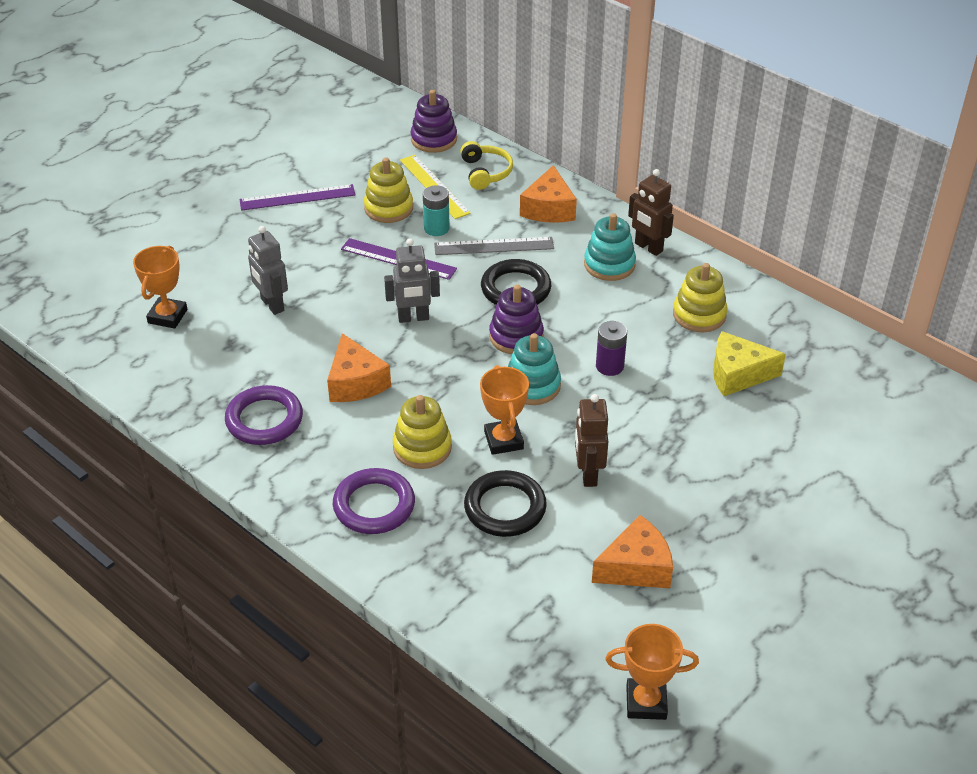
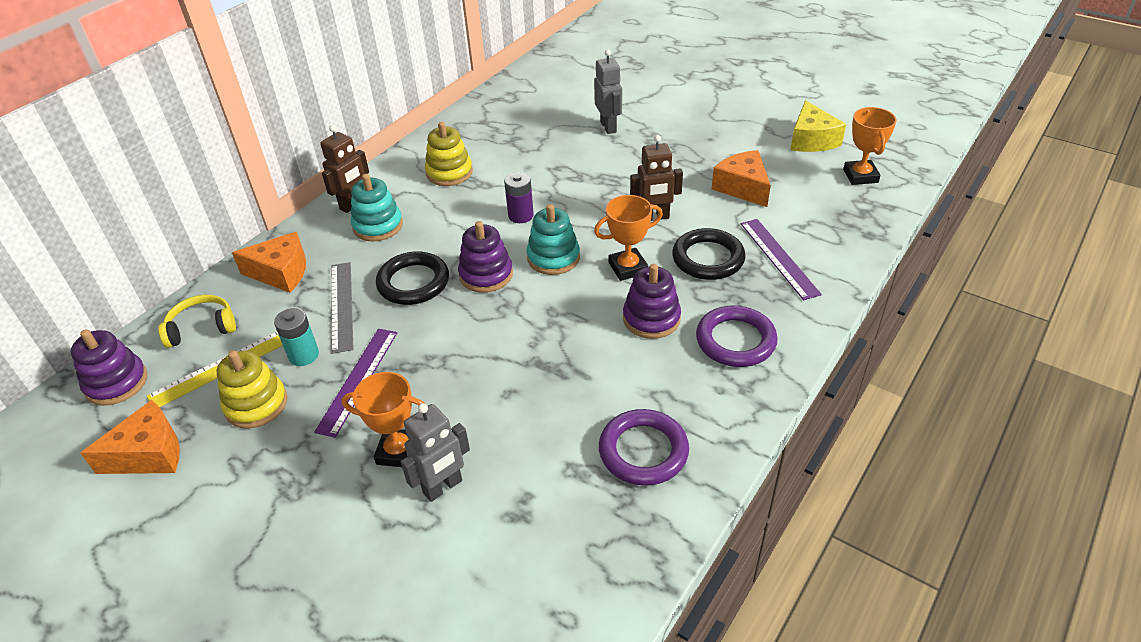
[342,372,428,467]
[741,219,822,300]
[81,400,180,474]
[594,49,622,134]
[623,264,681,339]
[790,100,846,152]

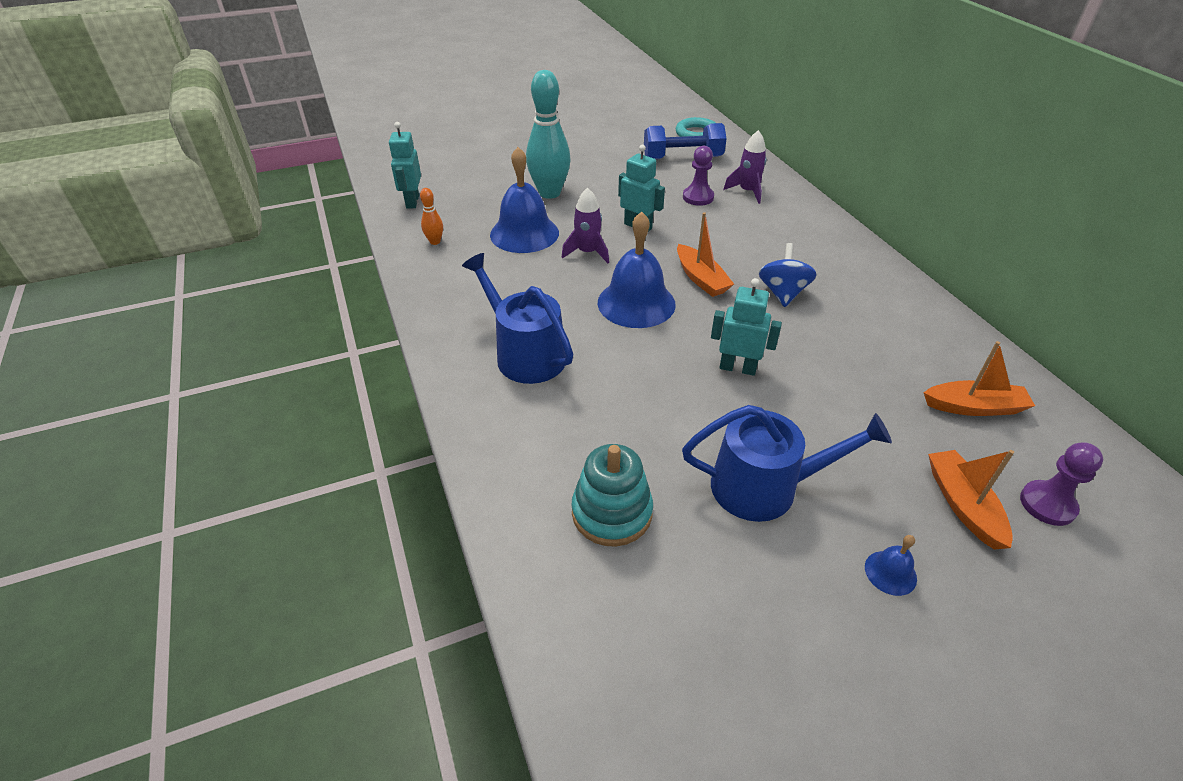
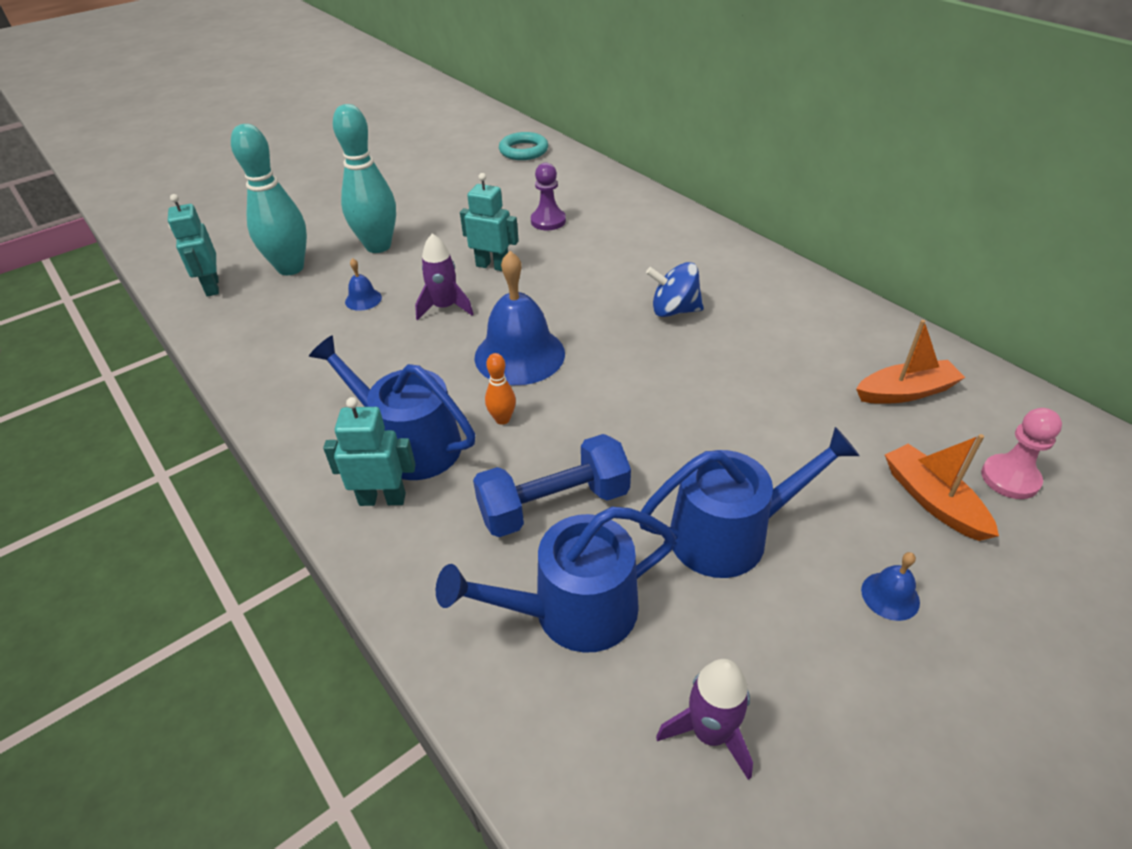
[485,353,516,425]
[345,258,382,311]
[436,507,676,653]
[473,434,631,537]
[677,212,734,297] (first image)
[323,397,416,506]
[656,659,753,780]
[646,262,704,317]
[981,408,1062,499]
[231,124,307,275]

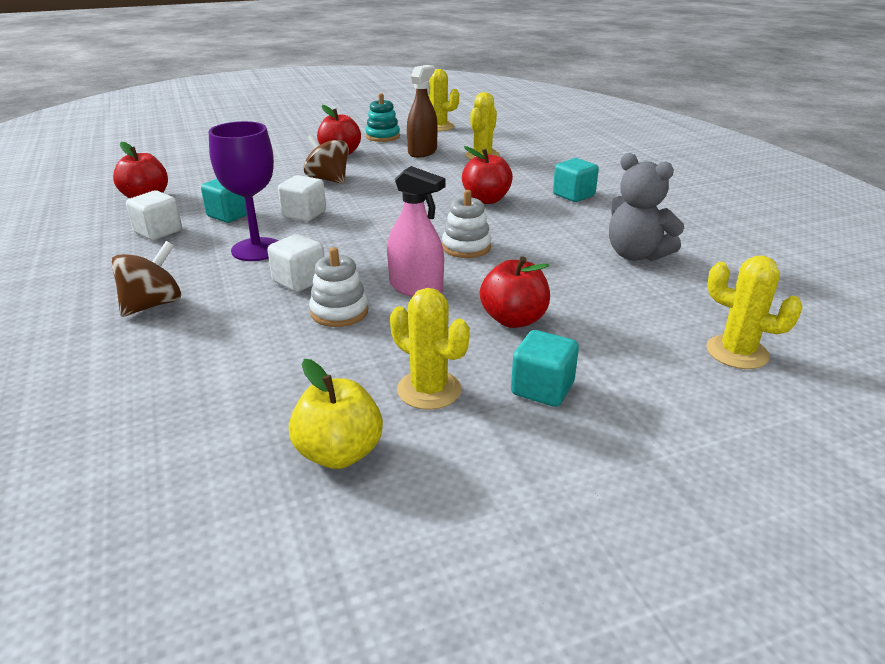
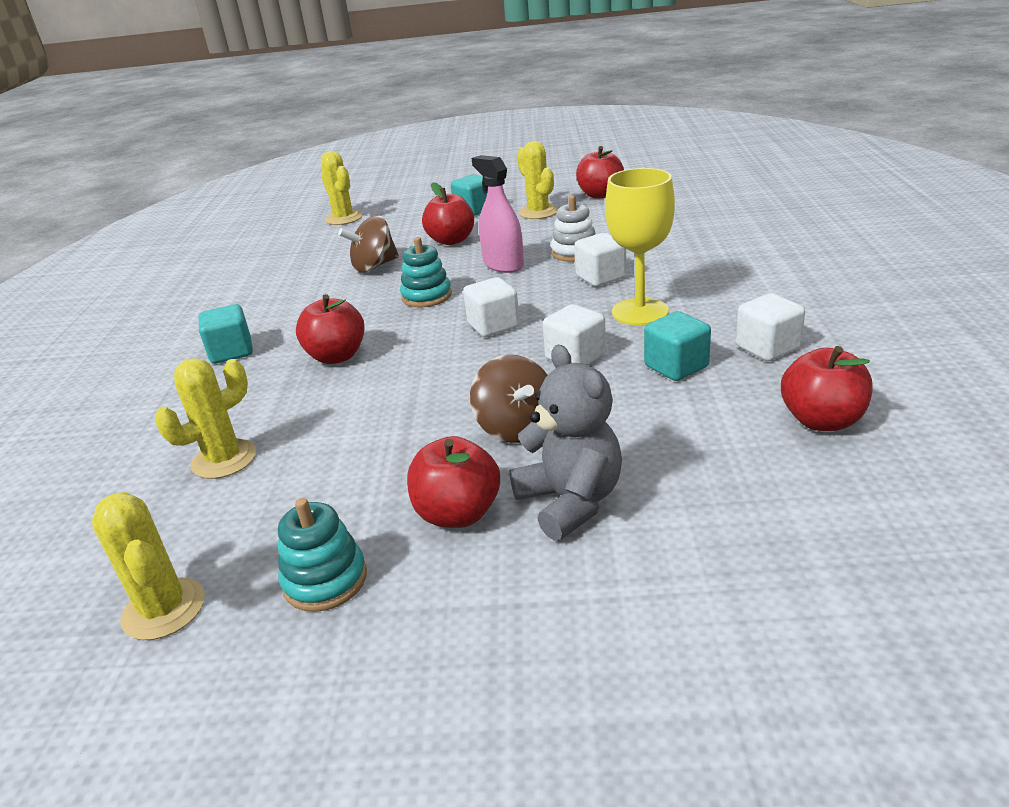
[338,215,399,272]
[605,168,675,326]
[576,146,624,198]
[407,65,438,158] (first image)
[400,237,452,307]
[509,345,622,541]
[463,277,520,337]

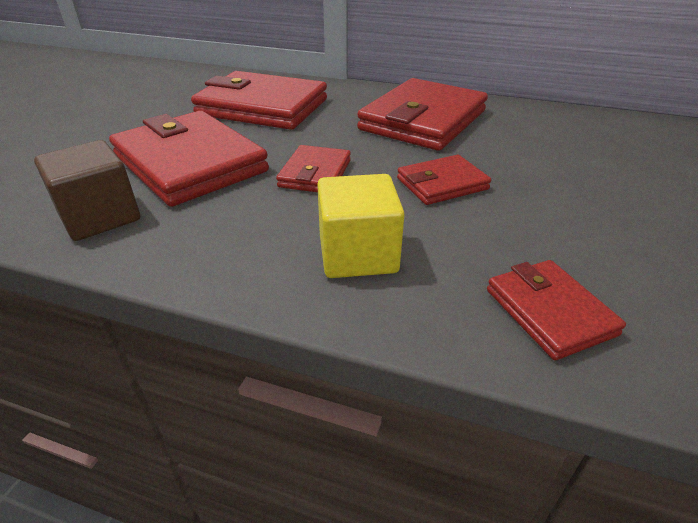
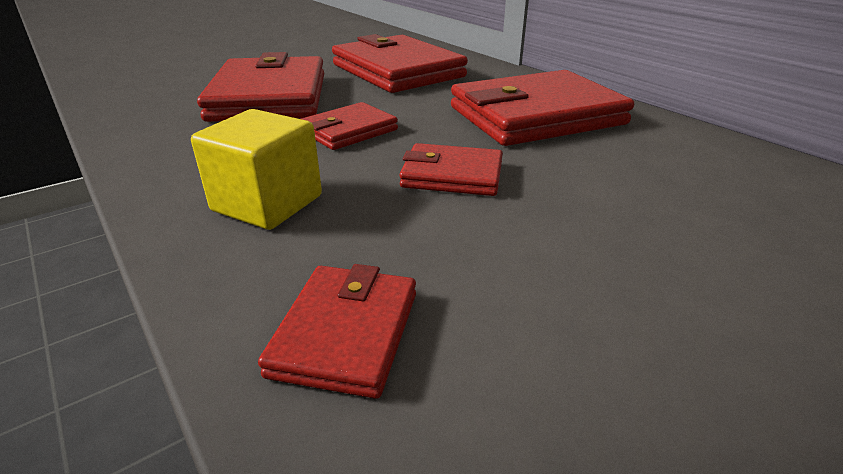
[34,140,140,241] (first image)

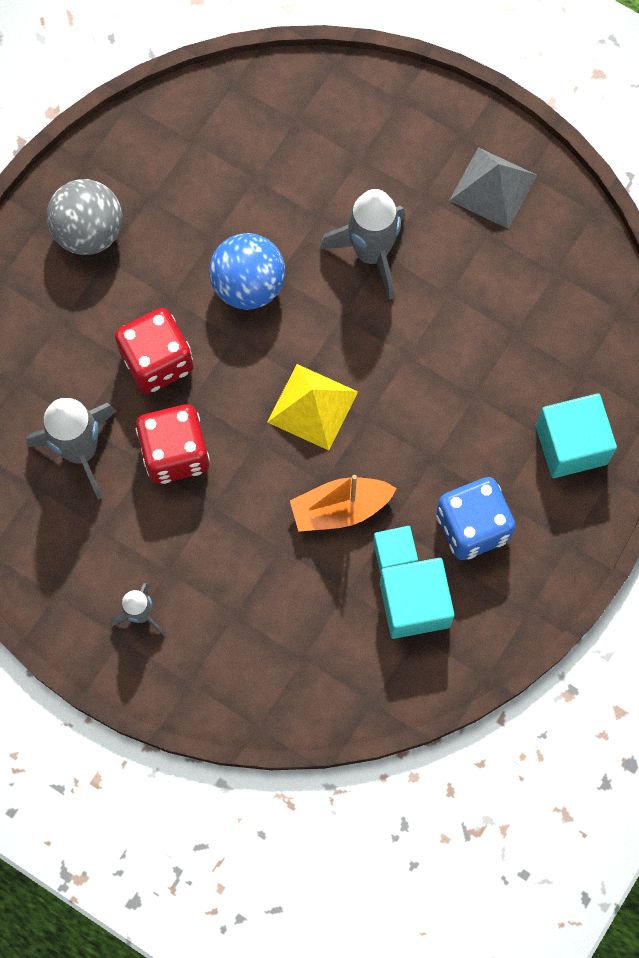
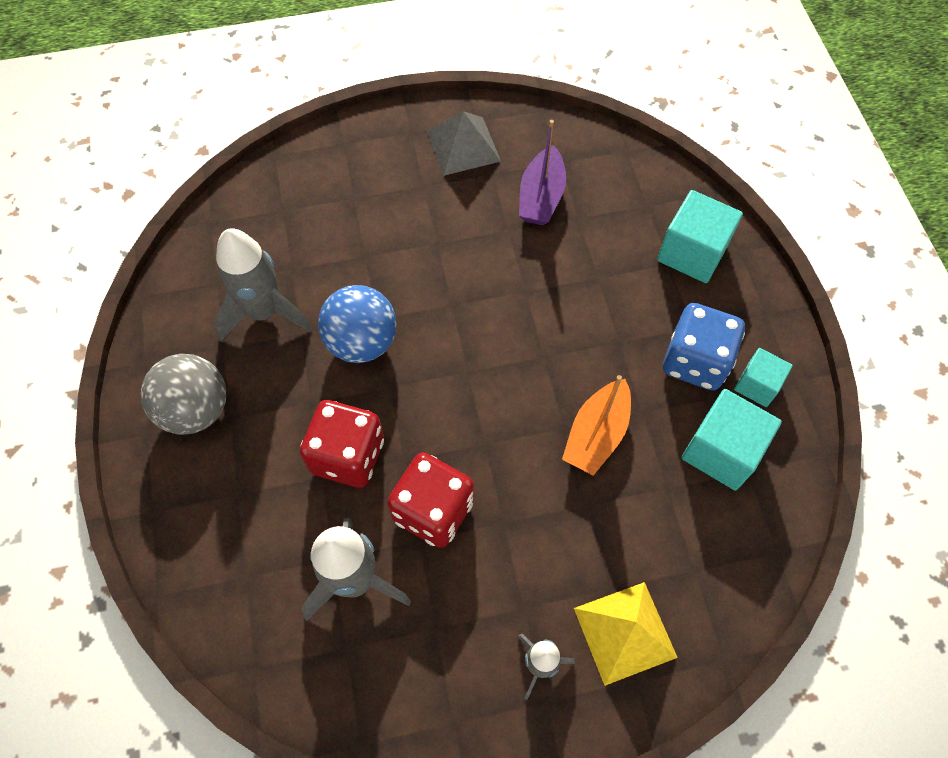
[574,582,678,686]
[214,228,312,341]
[734,348,793,407]
[519,120,566,225]

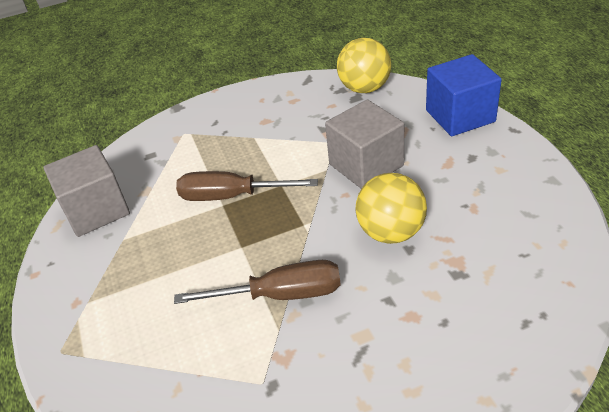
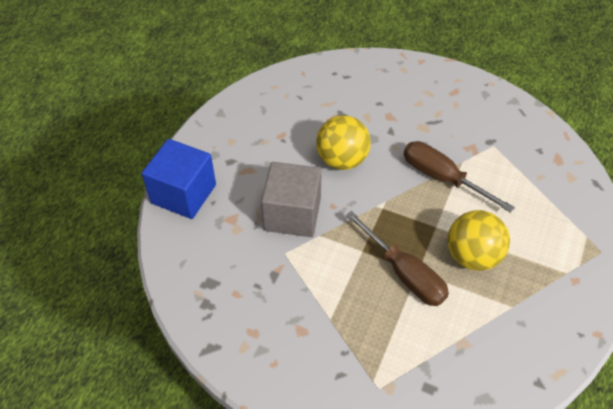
[43,145,130,237] (first image)
[448,210,510,271]

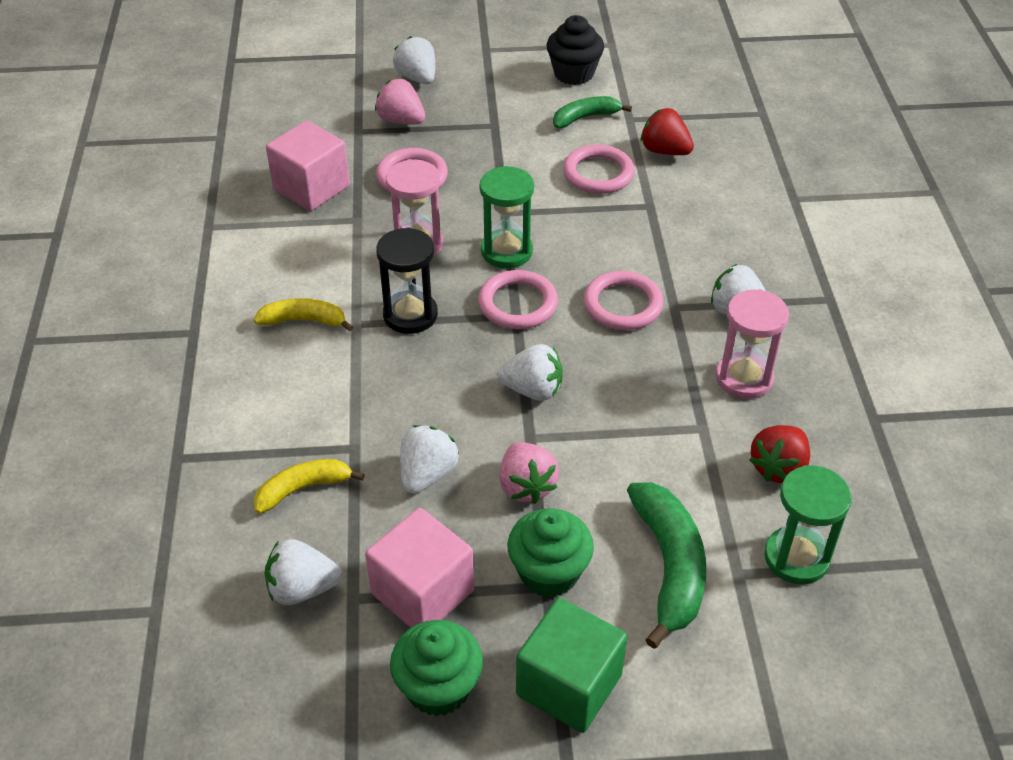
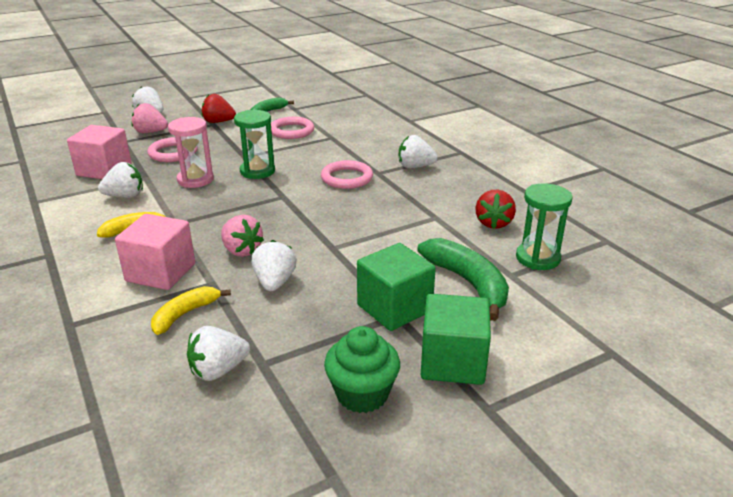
[115,214,195,290]
[376,228,438,334] (first image)
[478,270,558,329] (first image)
[98,162,143,198]
[221,215,264,257]
[357,243,436,331]
[546,15,604,85] (first image)
[201,94,236,123]
[716,289,789,399] (first image)

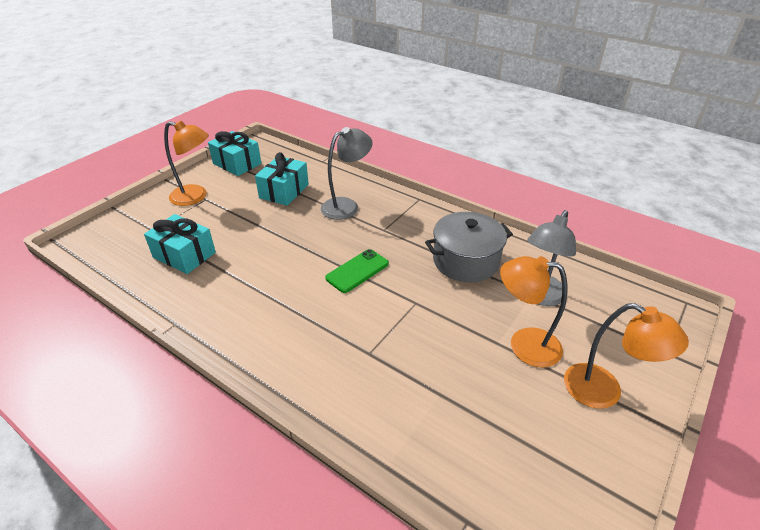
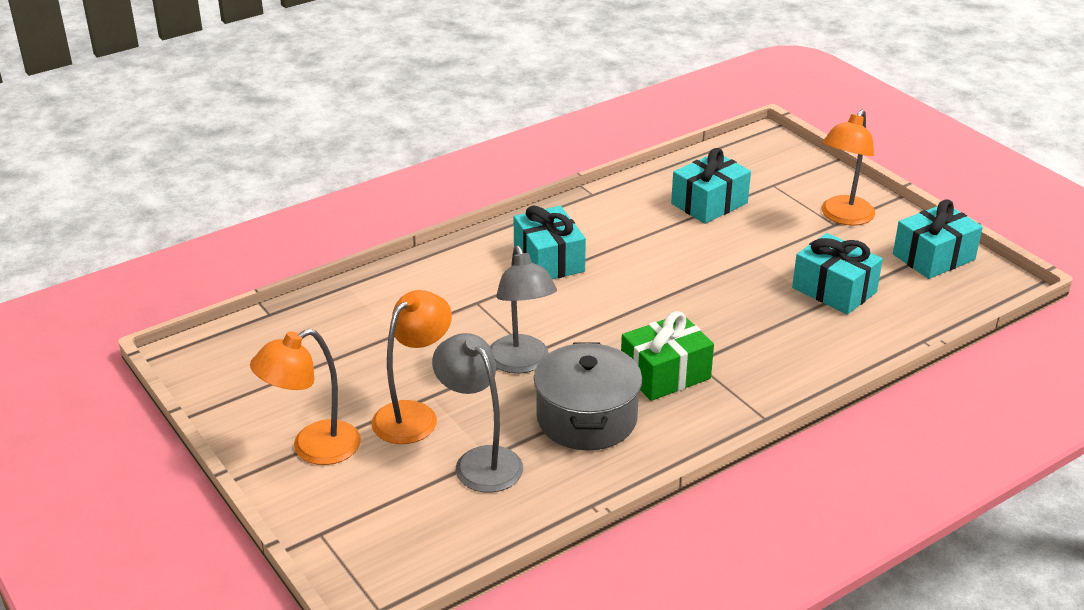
[490,246,557,374]
[325,249,389,293] (first image)
[514,206,586,279]
[621,311,714,401]

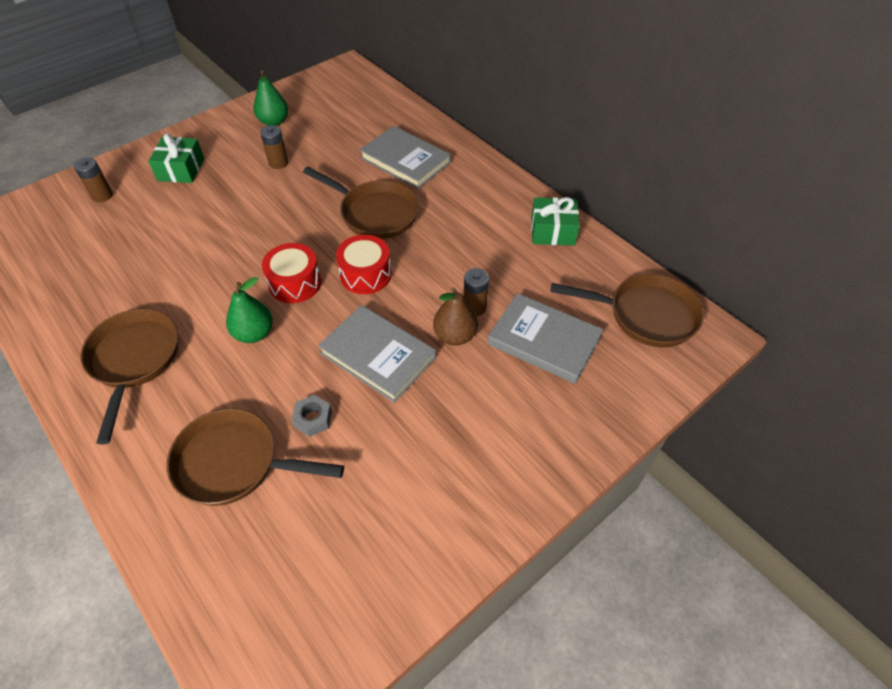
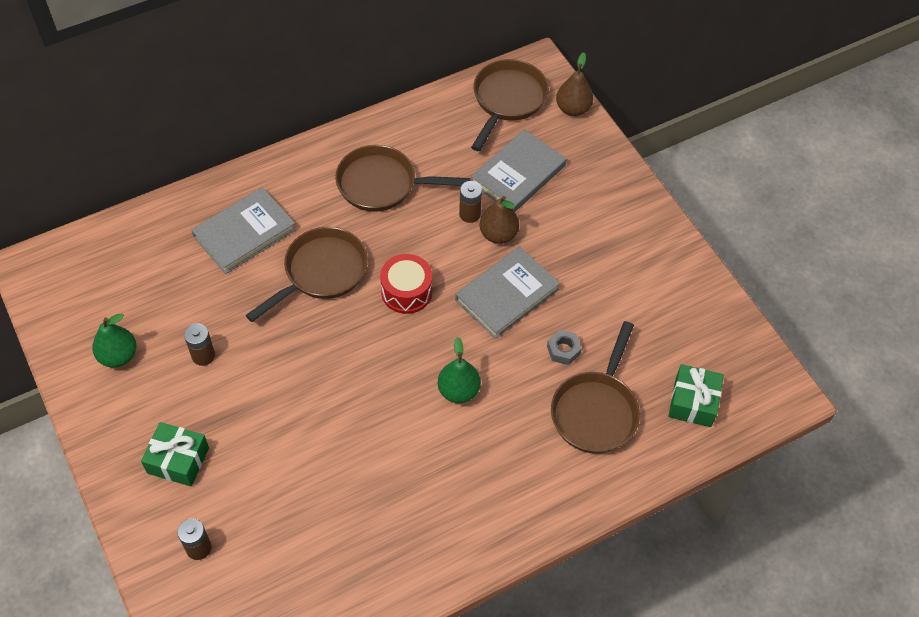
[335,145,470,212]
[262,243,321,303] (first image)
[668,364,724,427]
[556,53,593,116]

